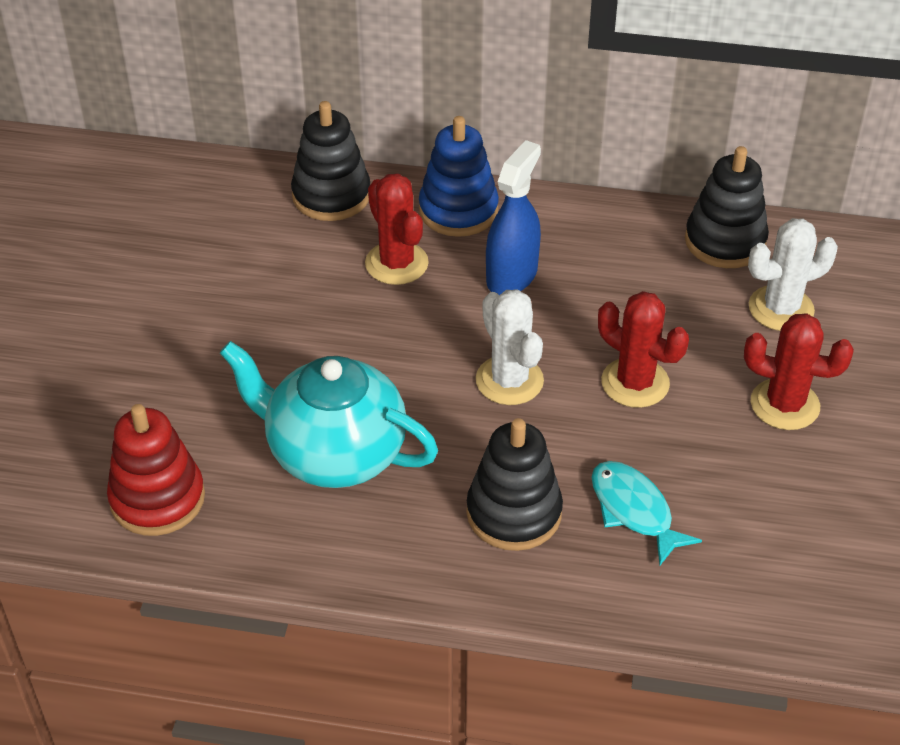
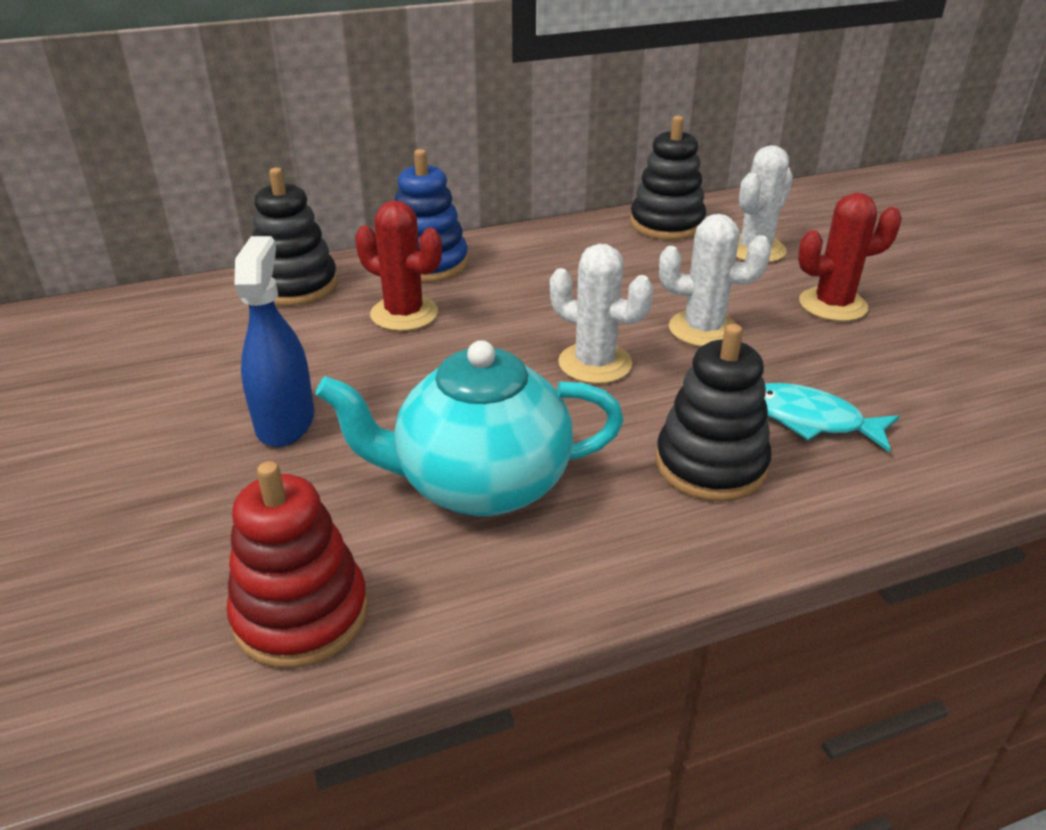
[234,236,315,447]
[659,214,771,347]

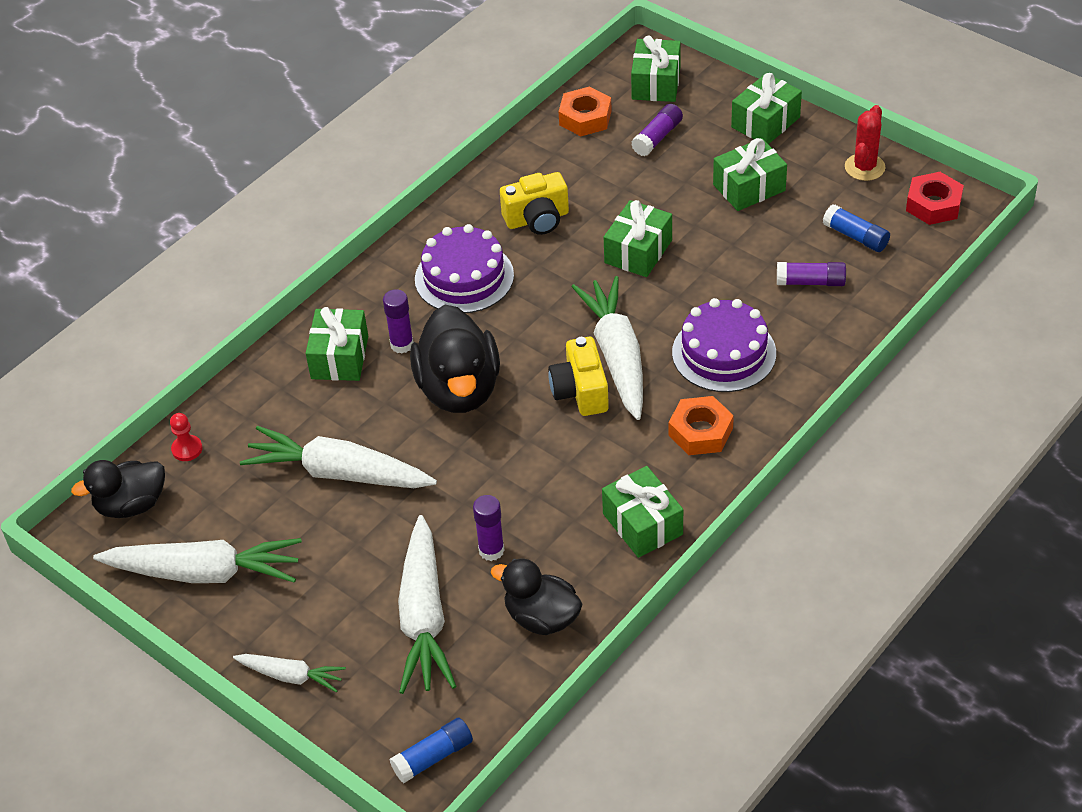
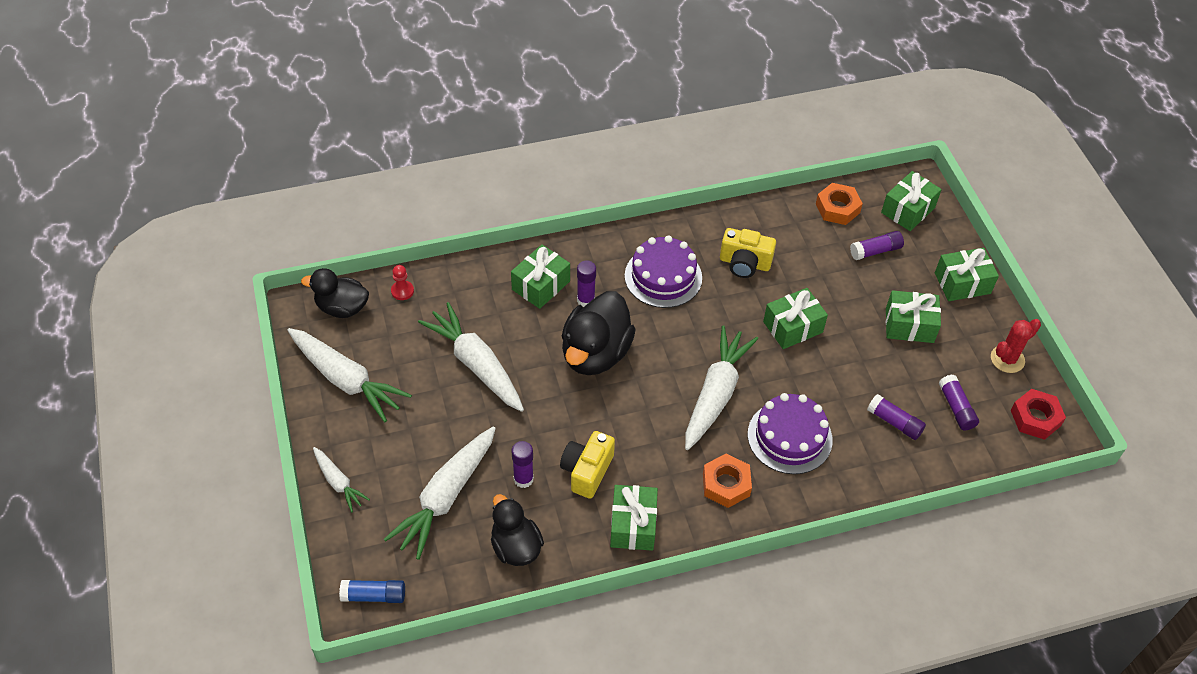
[560,431,615,499]
[939,375,979,431]

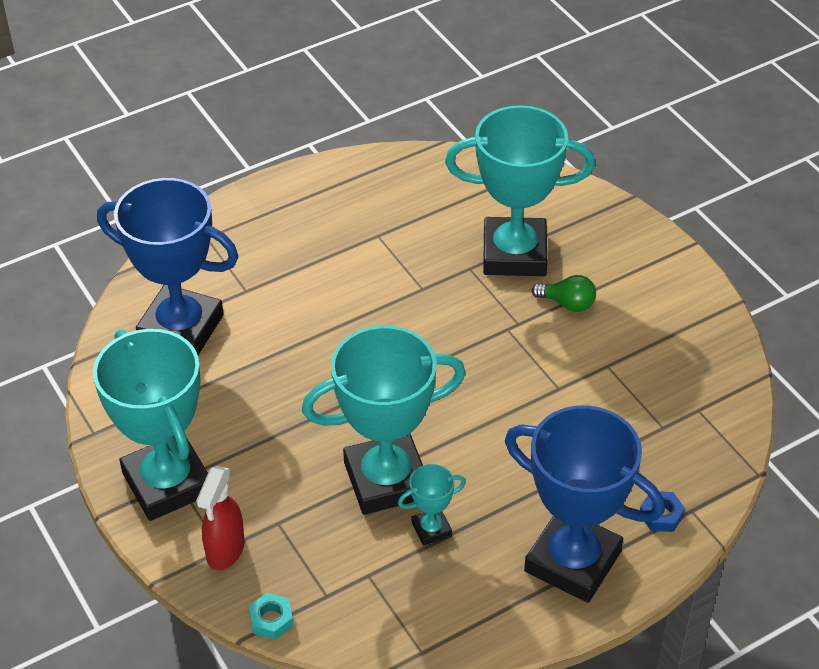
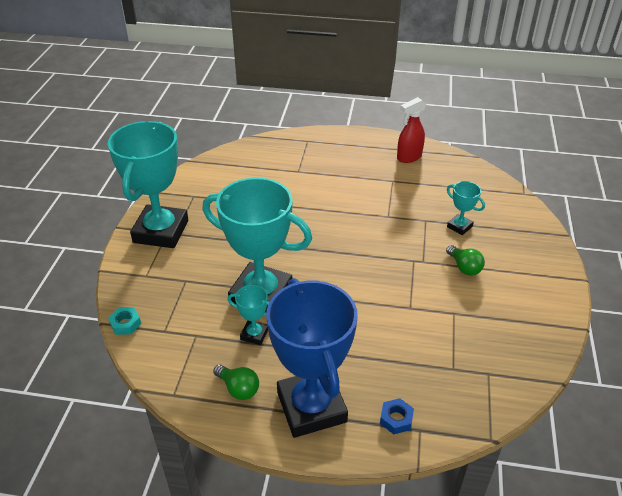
[97,178,239,355] (first image)
[397,97,426,163]
[447,181,485,235]
[213,364,259,400]

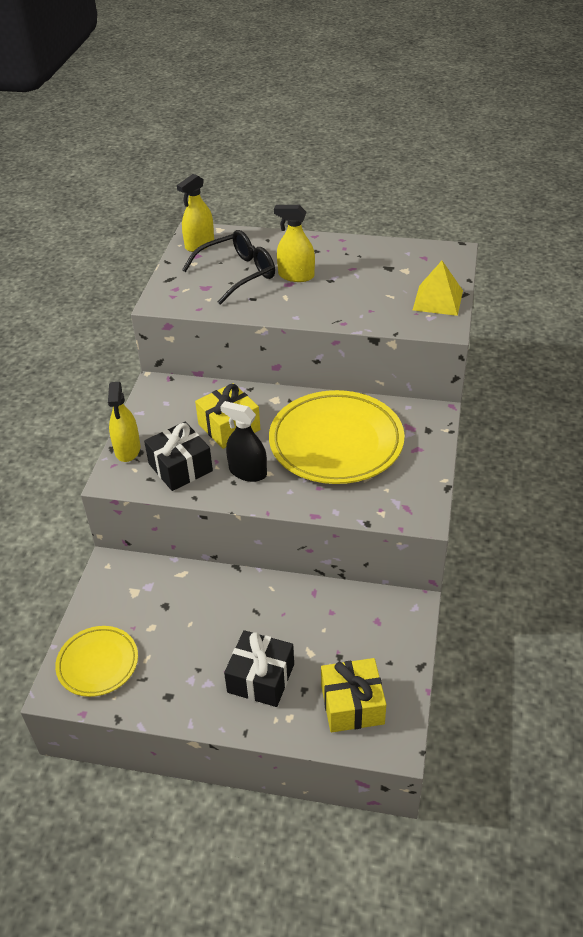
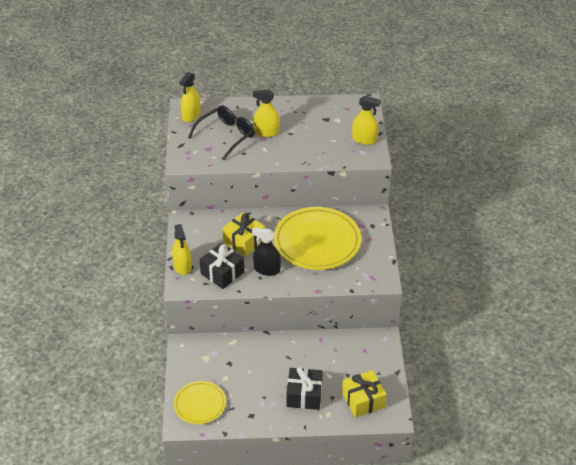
[352,96,381,145]

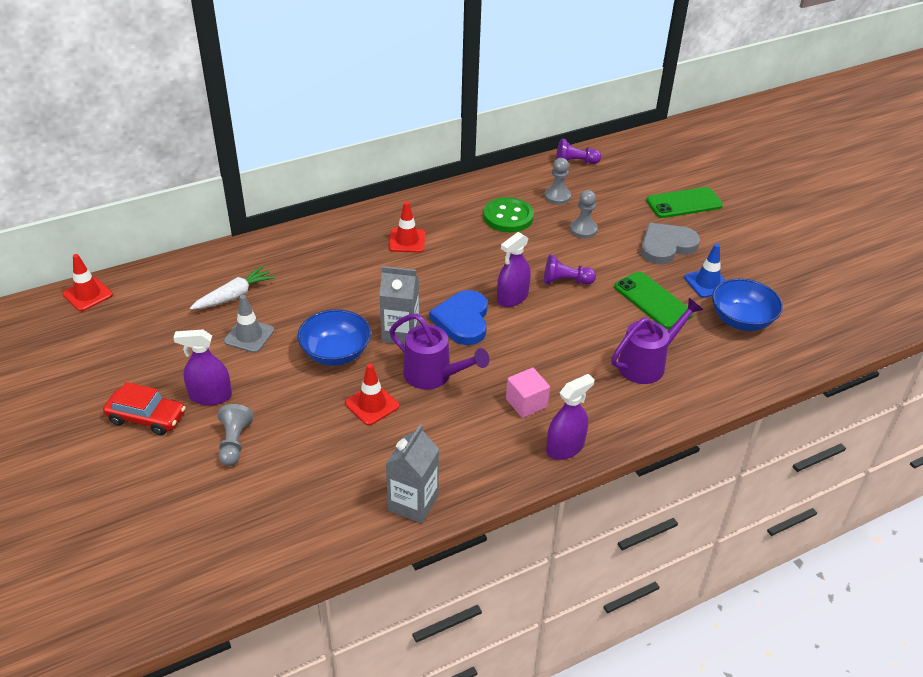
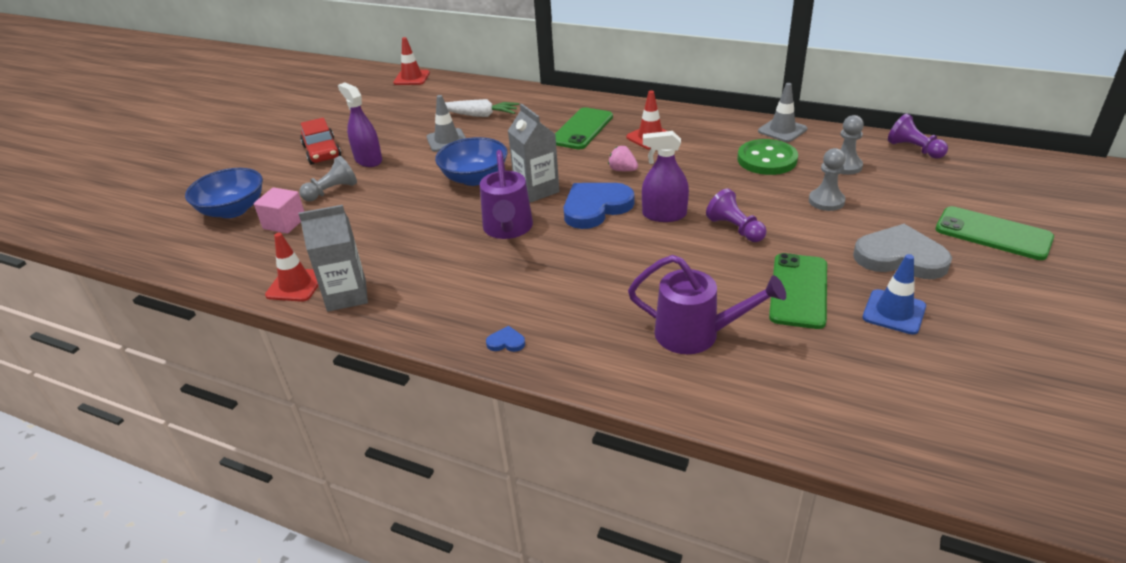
[265,233,319,302]
[254,187,304,233]
[486,326,525,352]
[185,168,263,218]
[555,107,613,149]
[608,146,638,171]
[758,83,807,142]

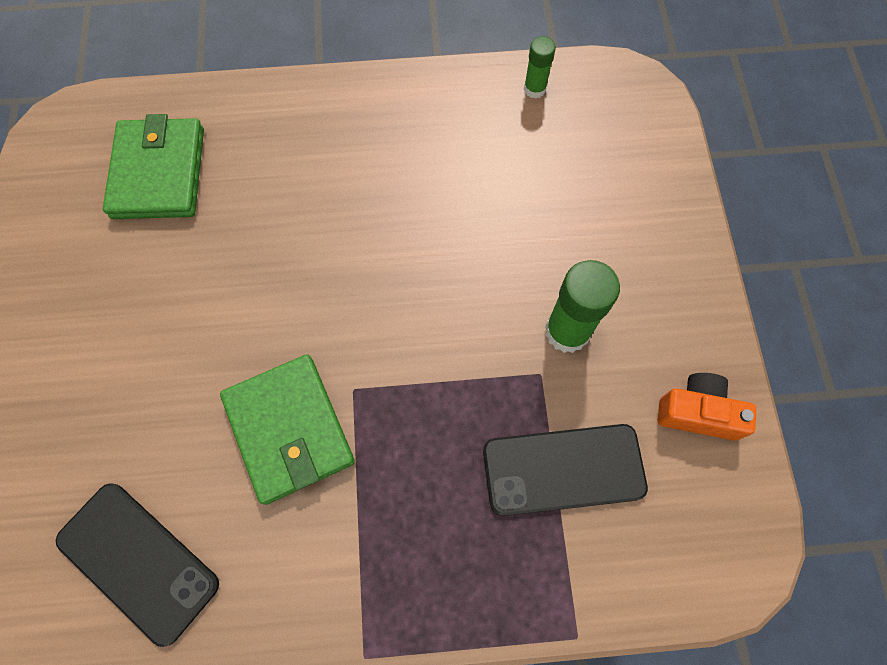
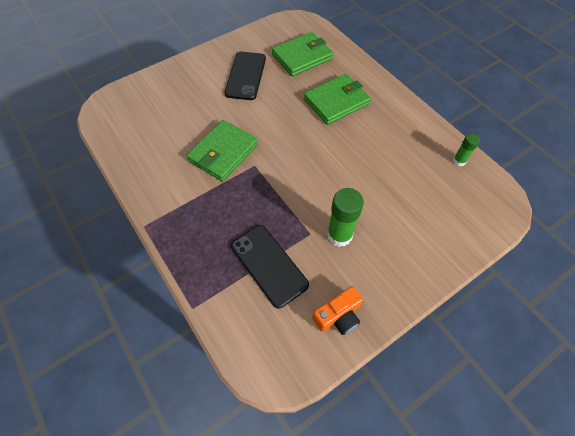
[224,52,266,100]
[312,286,363,335]
[304,74,371,125]

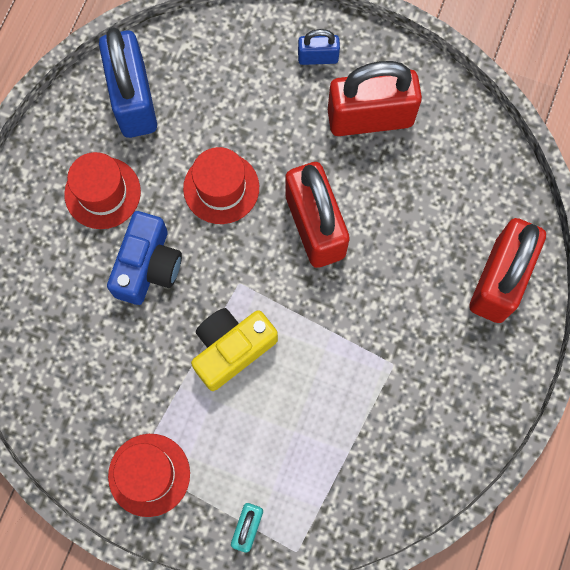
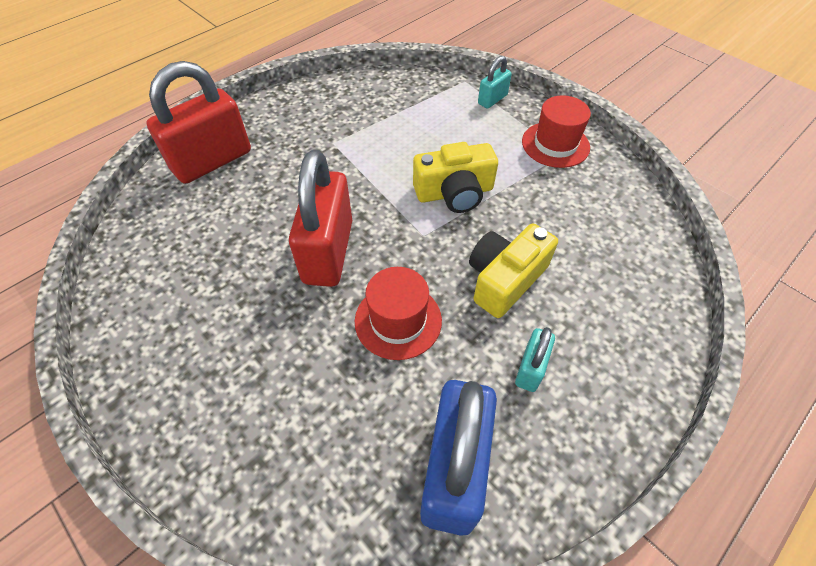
[515,327,555,392]
[469,223,558,318]
[298,29,340,65] (first image)
[328,61,422,136] (first image)

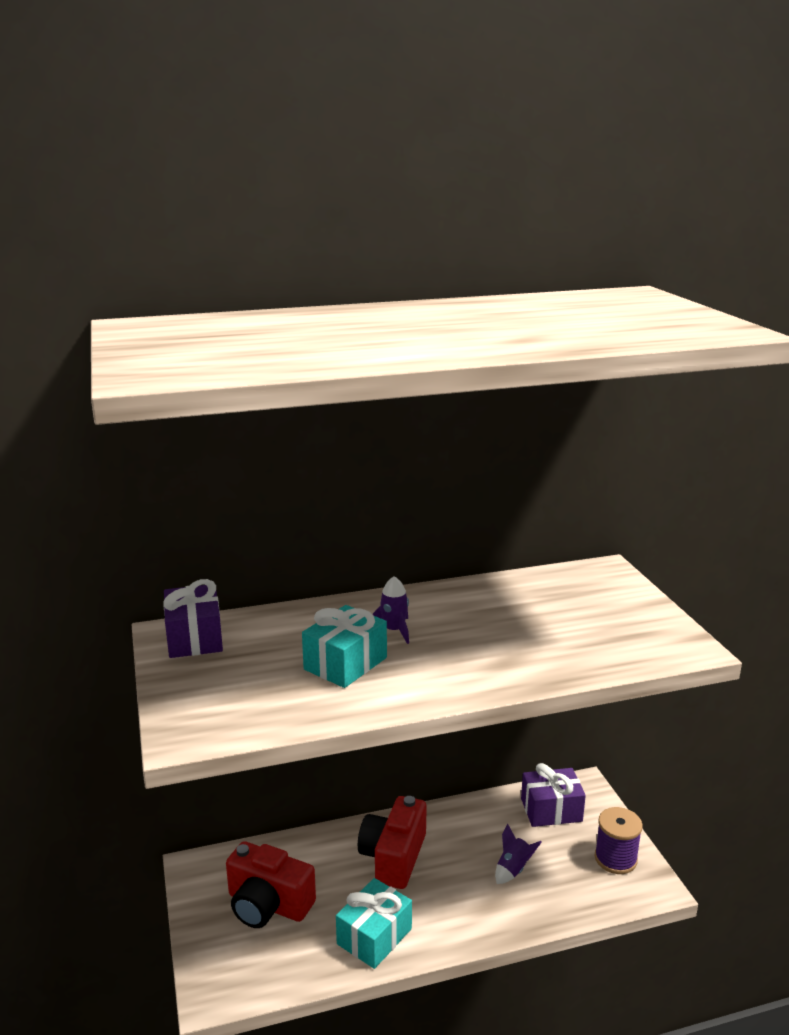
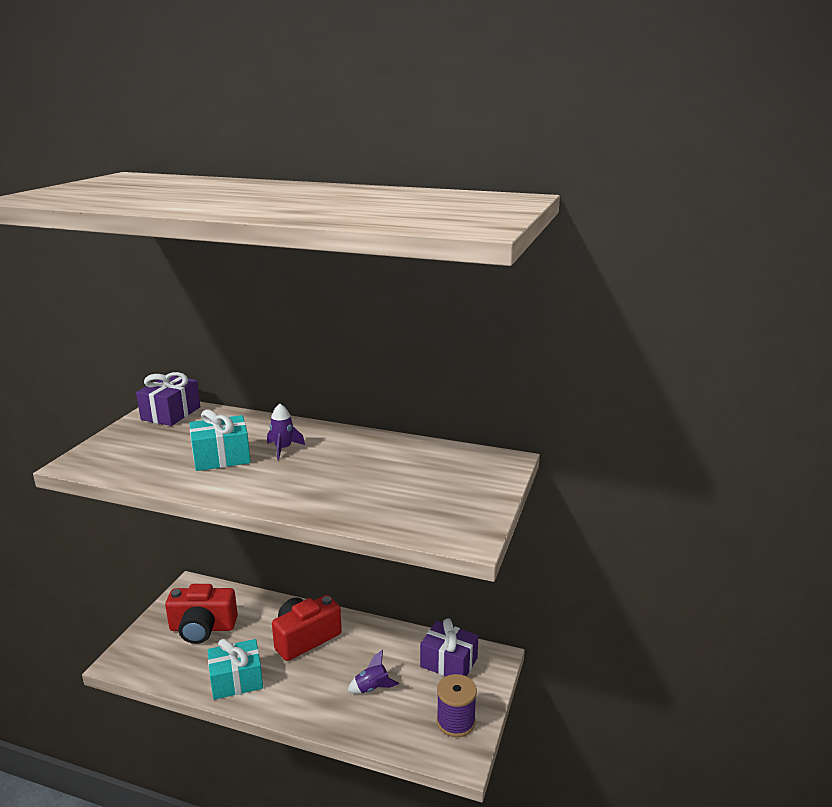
[165,584,238,644]

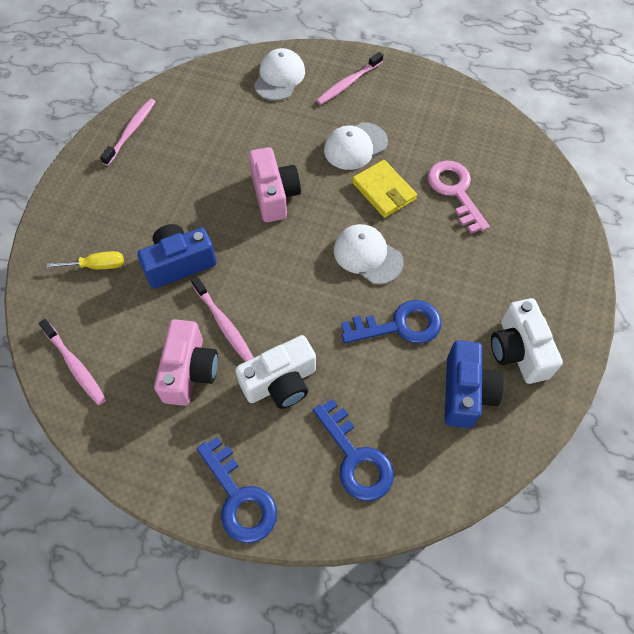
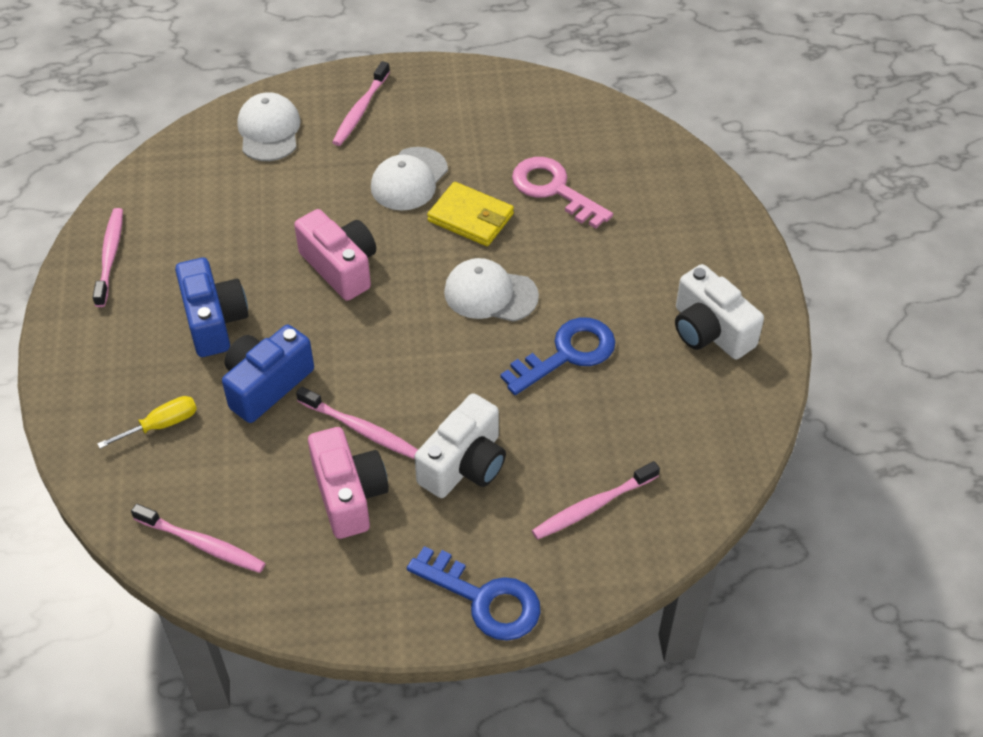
[532,461,660,540]
[175,258,248,357]

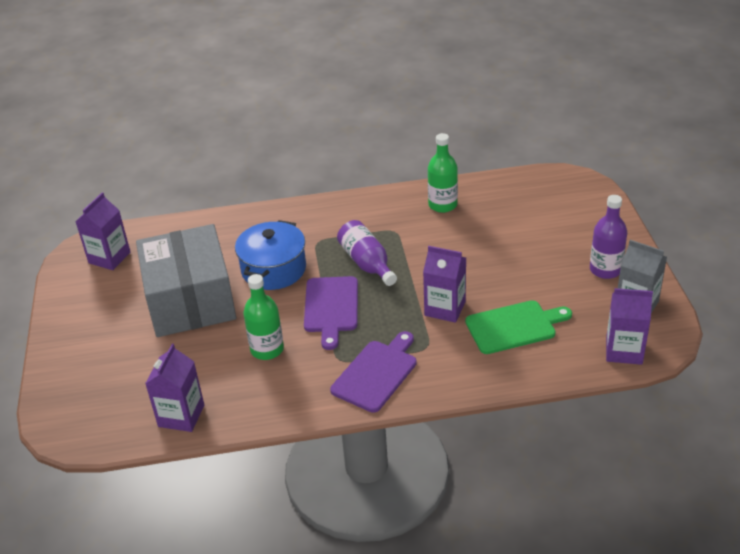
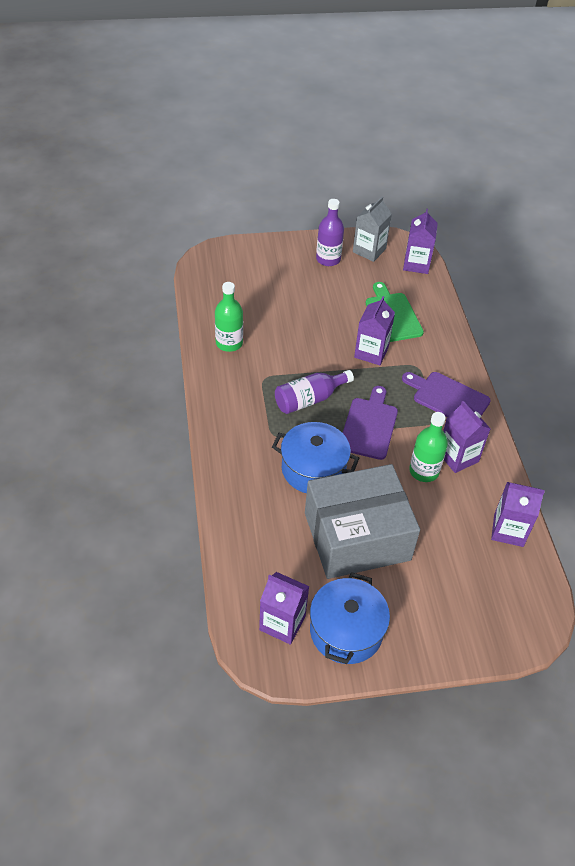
[343,386,398,460]
[310,572,390,664]
[443,401,491,473]

